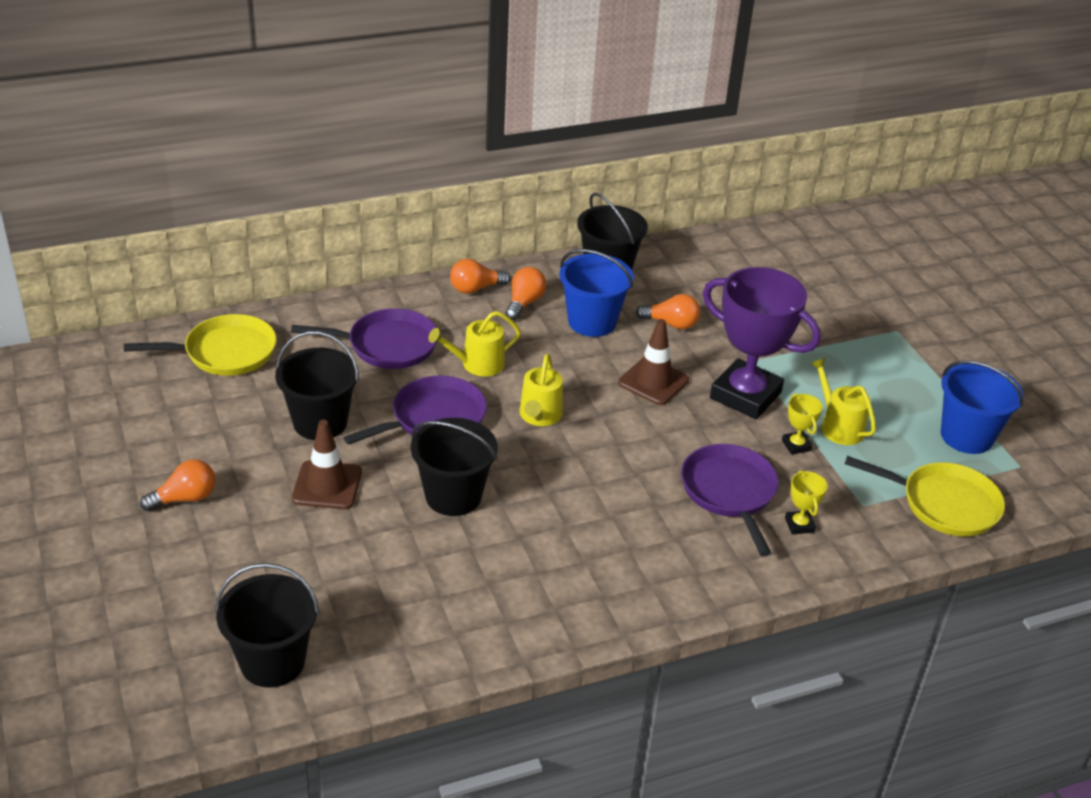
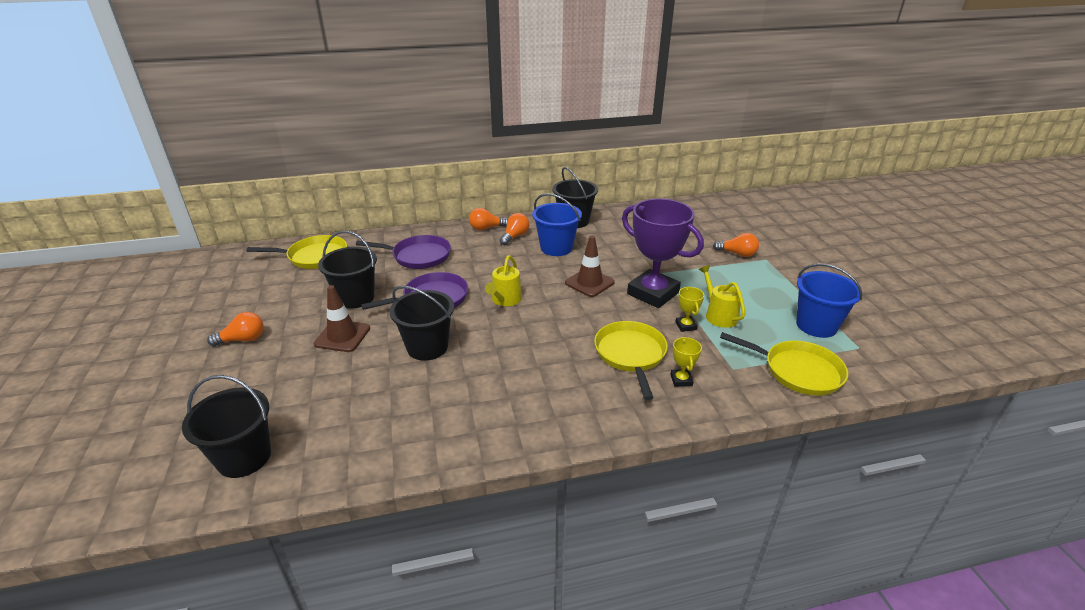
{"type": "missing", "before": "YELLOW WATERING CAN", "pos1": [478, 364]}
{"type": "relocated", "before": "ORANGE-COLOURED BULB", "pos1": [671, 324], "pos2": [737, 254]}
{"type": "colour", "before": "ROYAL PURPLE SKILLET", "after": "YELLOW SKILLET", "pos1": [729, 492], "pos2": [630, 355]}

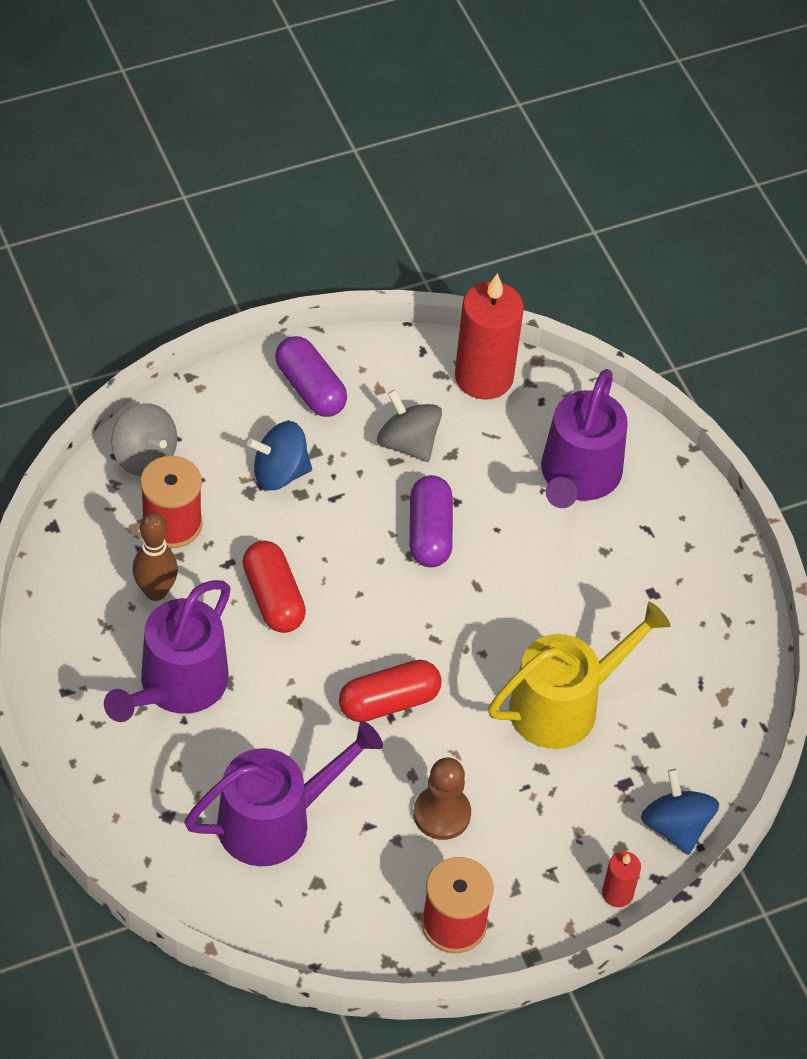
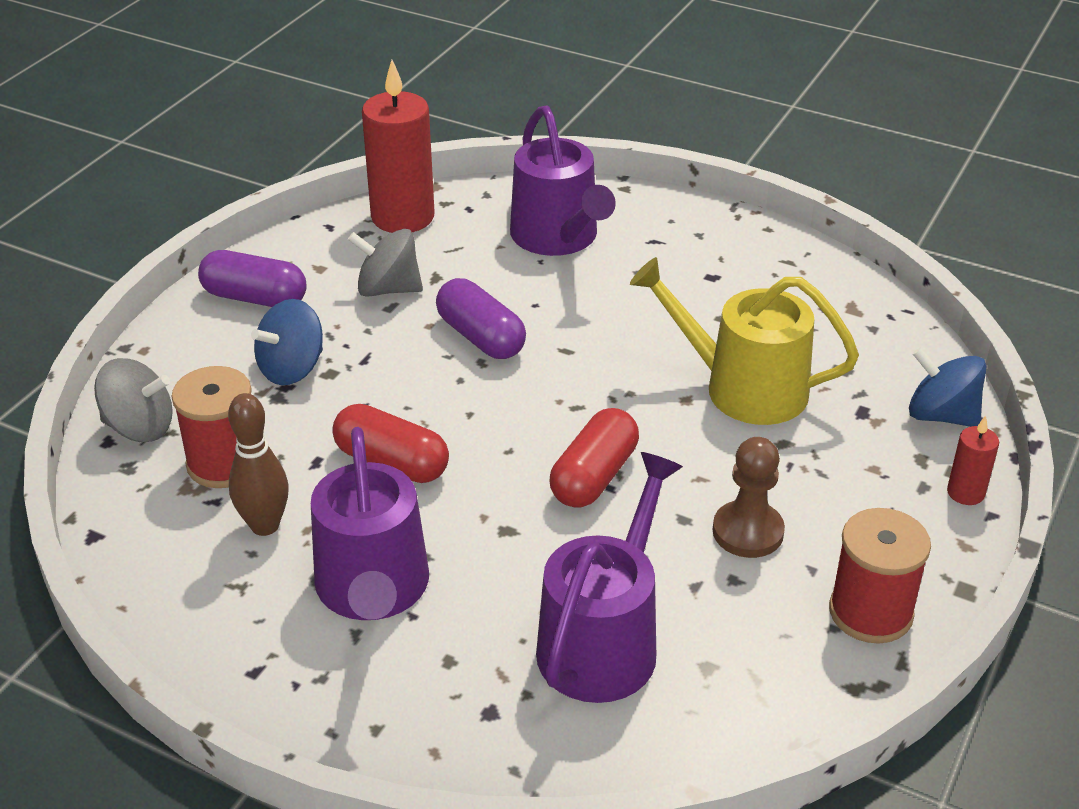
{"type": "spun", "before": "YELLOW WATERING CAN", "pos1": [564, 705], "pos2": [743, 388], "turn": -90}

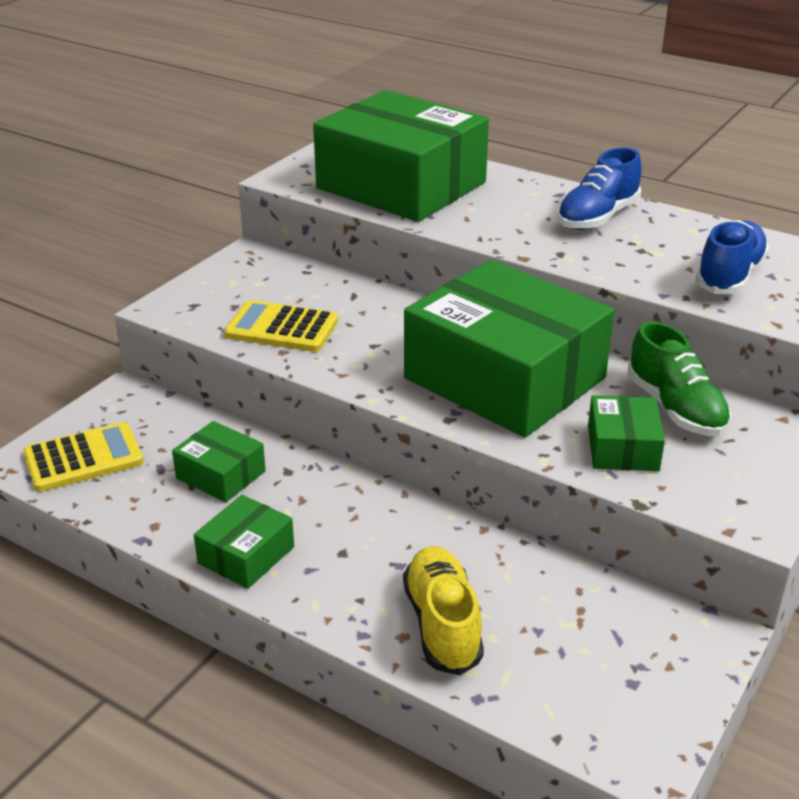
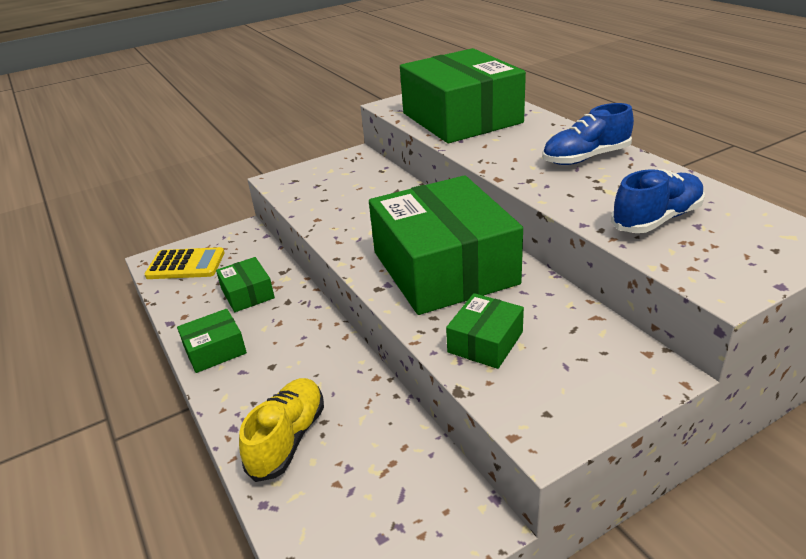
{"type": "missing", "before": "YELLOW CALCULATOR", "pos1": [282, 328]}
{"type": "missing", "before": "EMERALD LACE-UP SHOE", "pos1": [675, 408]}

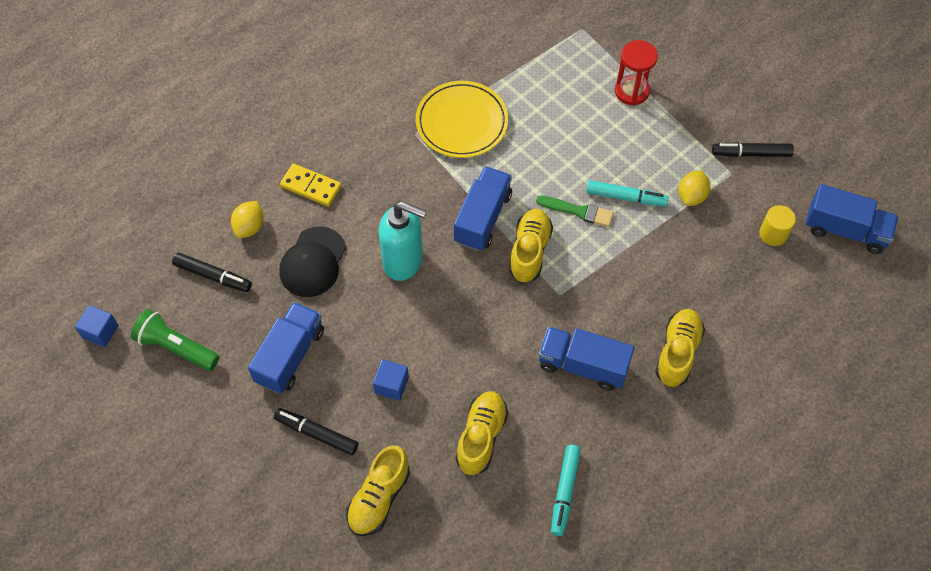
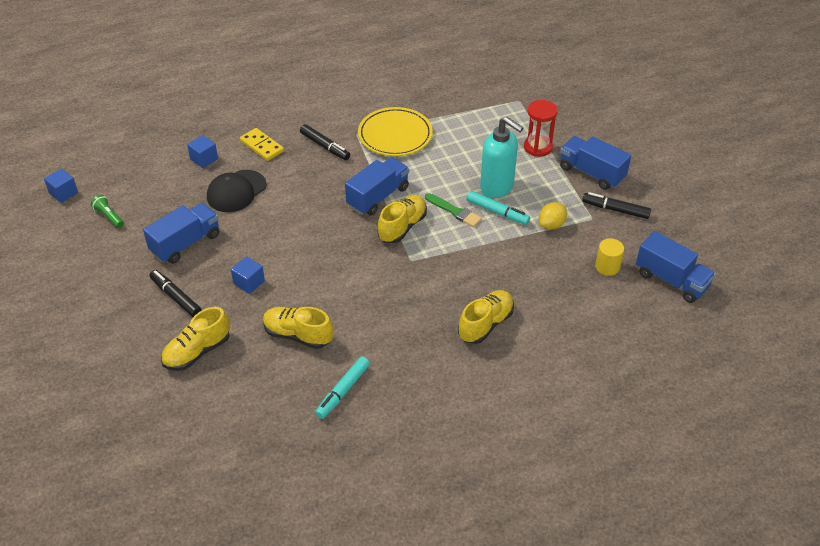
{"type": "relocated", "before": "JET-BLACK MARKER", "pos1": [213, 276], "pos2": [325, 146]}
{"type": "relocated", "before": "AQUA SOAP DISPENSER", "pos1": [404, 262], "pos2": [497, 187]}
{"type": "relocated", "before": "BLUE LORRY", "pos1": [583, 365], "pos2": [591, 173]}
{"type": "exchanged", "before": "YELLOW CITRUS FRUIT", "after": "BLUE BLOCK", "pos1": [249, 227], "pos2": [204, 159]}
{"type": "spun", "before": "YELLOW LACE-UP SHOE", "pos1": [481, 437], "pos2": [298, 335], "turn": -105}
{"type": "size", "before": "EMERALD TORCH", "pos1": [176, 347], "pos2": [109, 216], "scale": 0.6}

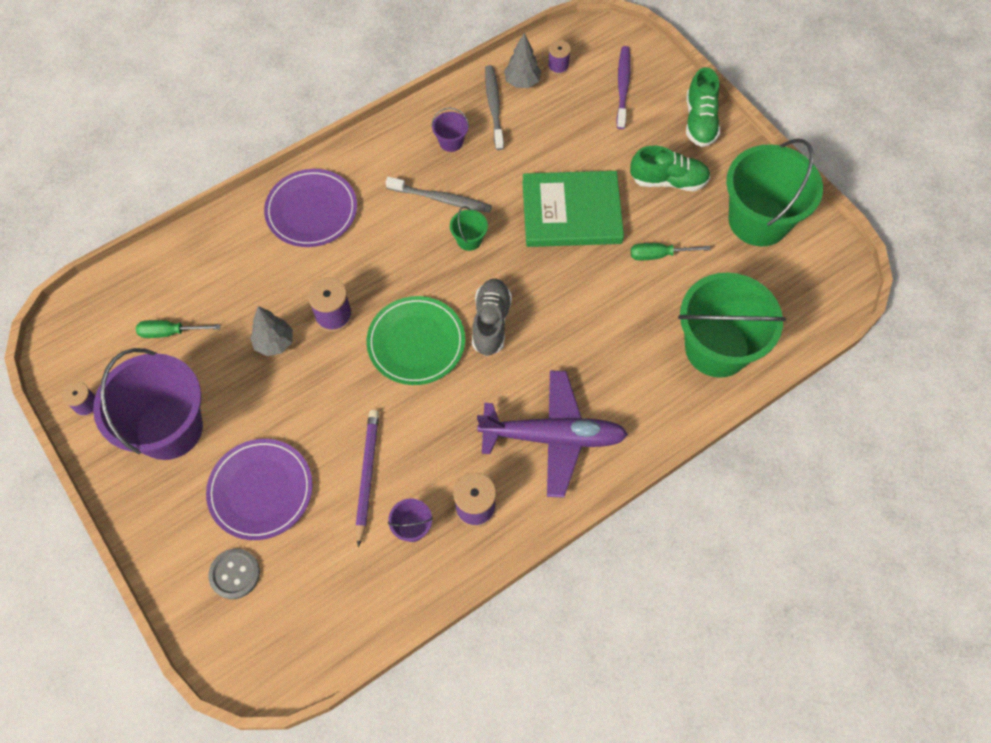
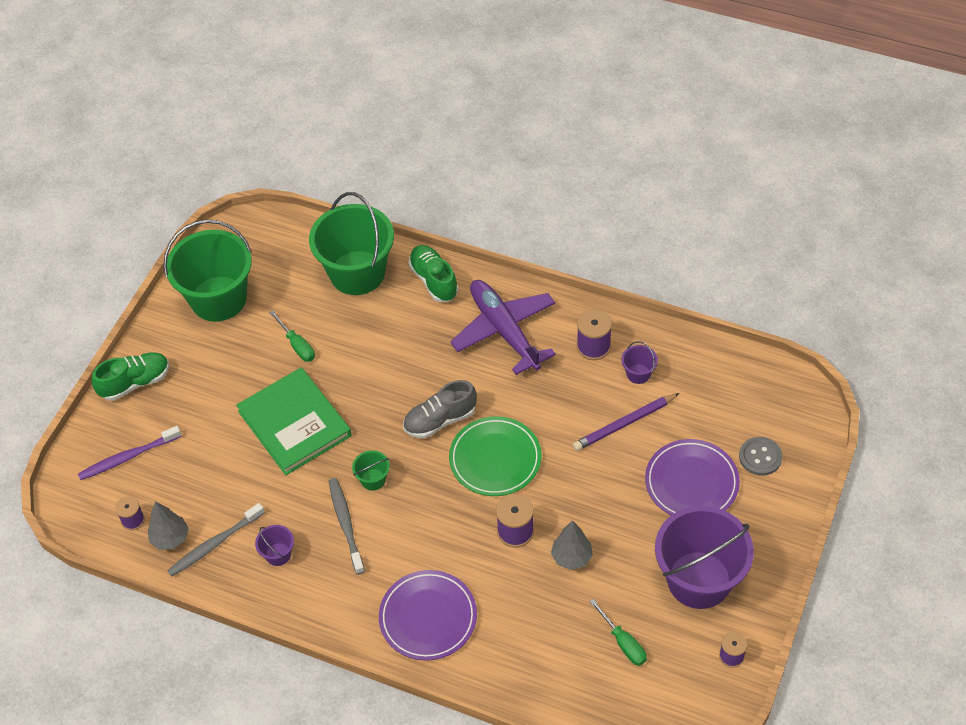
{"type": "relocated", "before": "EMERALD LACE-UP SHOE", "pos1": [668, 180], "pos2": [434, 280]}

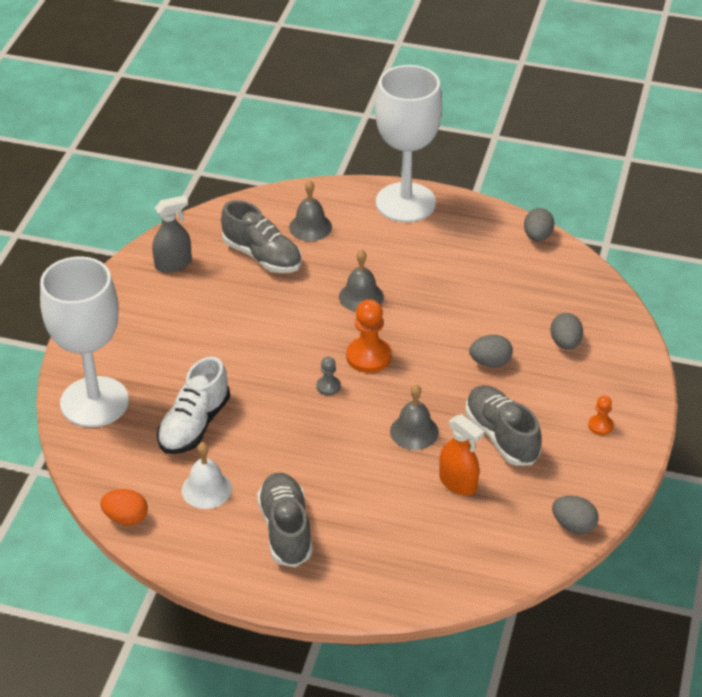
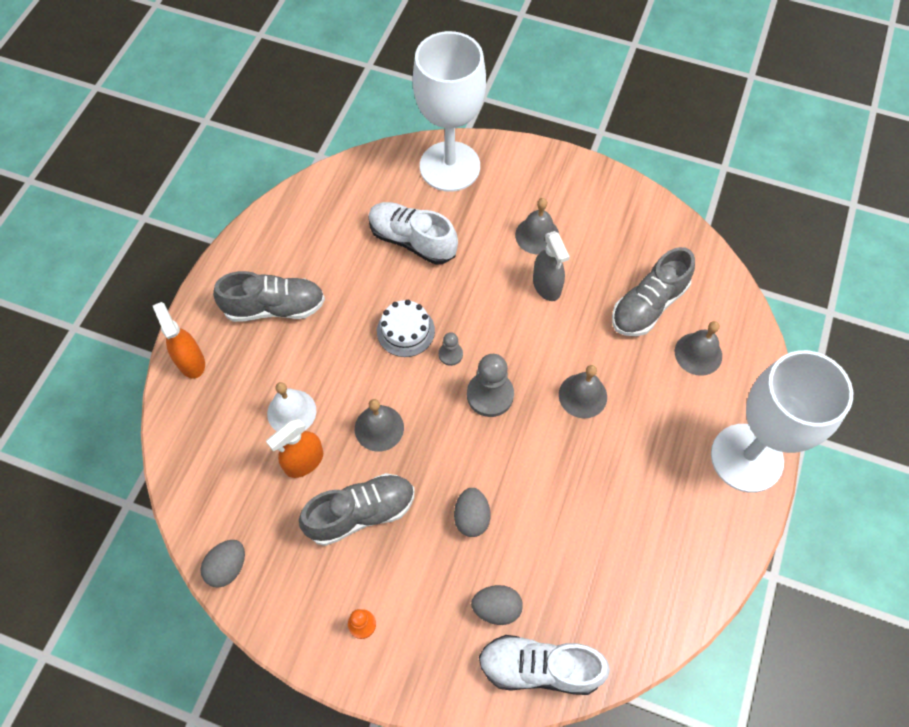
{"type": "missing", "before": "ORANGE-COLOURED TOY EGG", "pos1": [126, 518]}
{"type": "missing", "before": "GREY TOY EGG", "pos1": [537, 236]}
{"type": "appeared", "after": "ORANGE-COLOURED SPRAY CLEANER", "pos2": [191, 361]}
{"type": "appeared", "after": "SNOW-WHITE GATEAU", "pos2": [405, 331]}
{"type": "appeared", "after": "SNOW-WHITE LACE-UP SHOE", "pos2": [539, 668]}
{"type": "appeared", "after": "GREY SCHOOL BELL", "pos2": [537, 235]}
{"type": "relocated", "before": "GREY SPRAY CLEANER", "pos1": [173, 264], "pos2": [546, 285]}
{"type": "relocated", "before": "SNOW-WHITE SCHOOL BELL", "pos1": [206, 489], "pos2": [291, 412]}
{"type": "colour", "before": "ORANGE-COLOURED CHESS PAWN", "after": "GREY CHESS PAWN", "pos1": [368, 357], "pos2": [490, 395]}

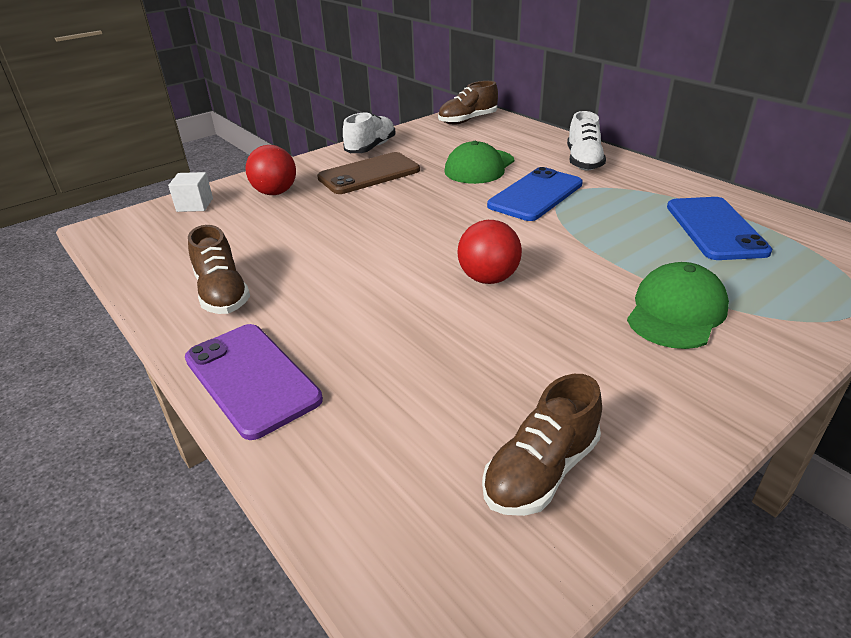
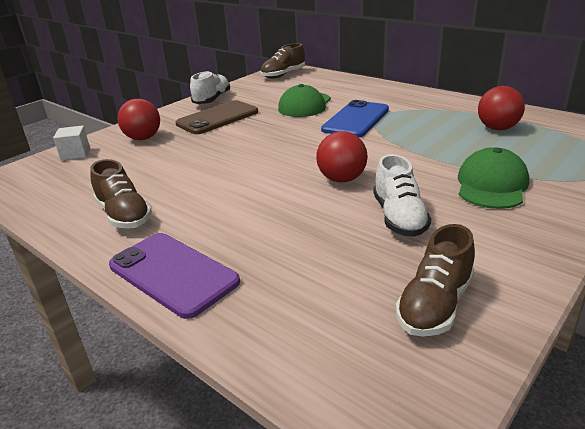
{"type": "relocated", "before": "SNOW-WHITE LACE-UP SHOE", "pos1": [583, 161], "pos2": [399, 217]}
{"type": "exchanged", "before": "BLUE PHONE", "after": "SCARLET PLAY BALL", "pos1": [715, 228], "pos2": [497, 128]}

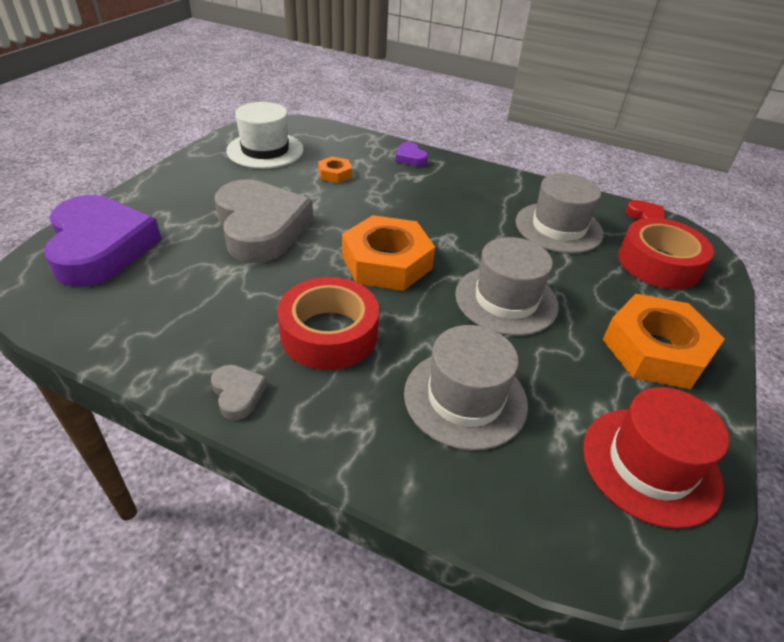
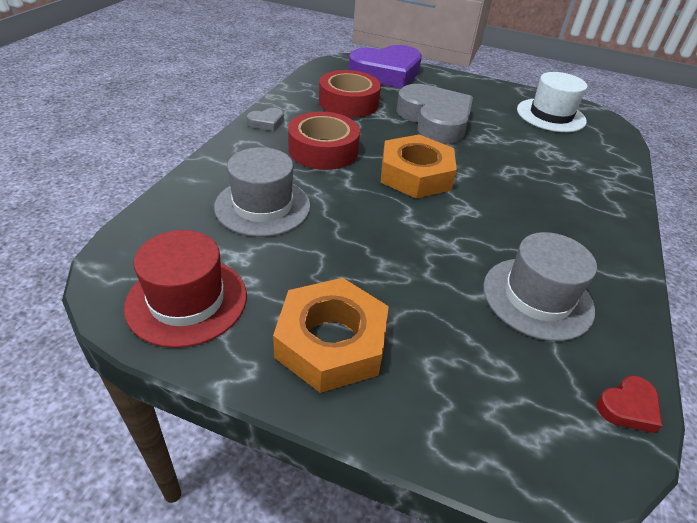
{"type": "missing", "before": "ORANGE-COLOURED HEX NUT", "pos1": [335, 174]}
{"type": "missing", "before": "ROYAL PURPLE LOVE HEART", "pos1": [410, 158]}
{"type": "missing", "before": "GREY HAT", "pos1": [506, 300]}
{"type": "relocated", "before": "SCARLET TAPE", "pos1": [659, 263], "pos2": [348, 103]}
{"type": "spun", "before": "GREY LOVE HEART", "pos1": [261, 228], "pos2": [434, 120], "turn": -90}

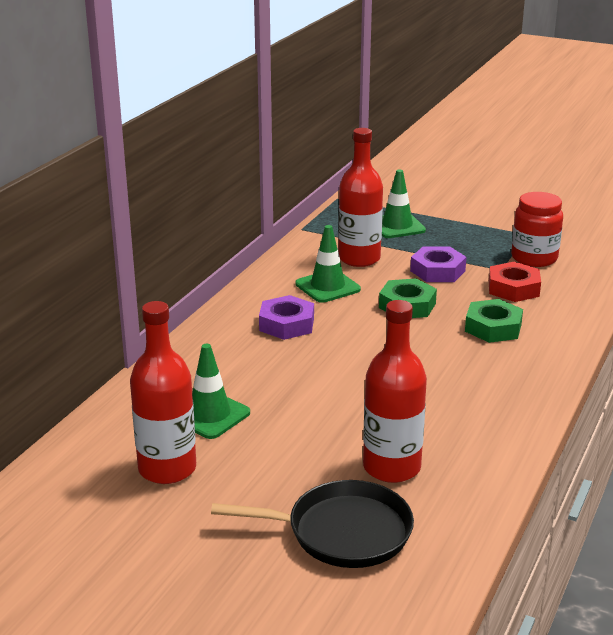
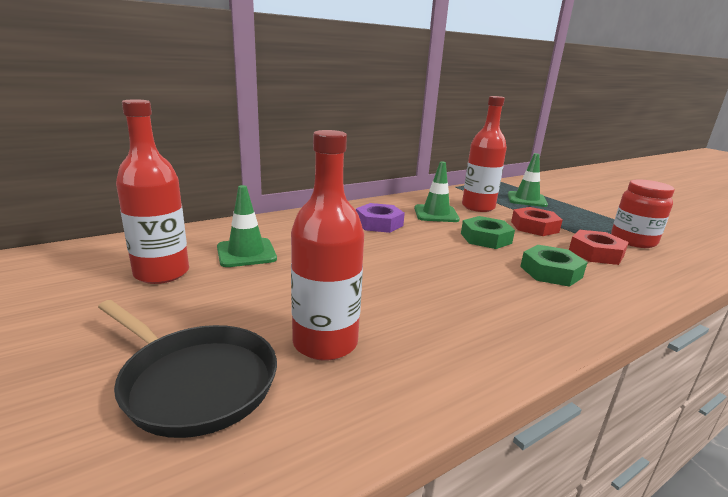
{"type": "colour", "before": "ROYAL PURPLE HEX NUT", "after": "SCARLET HEX NUT", "pos1": [437, 271], "pos2": [534, 227]}

